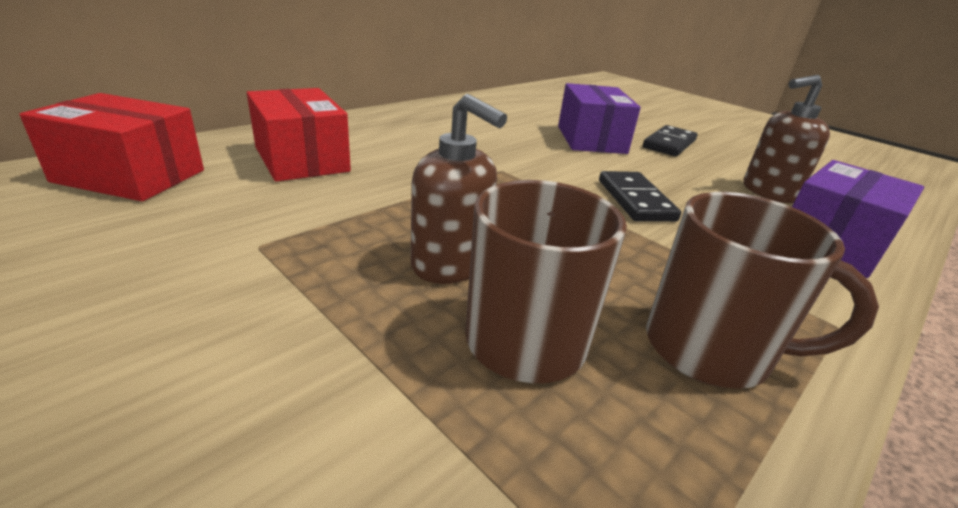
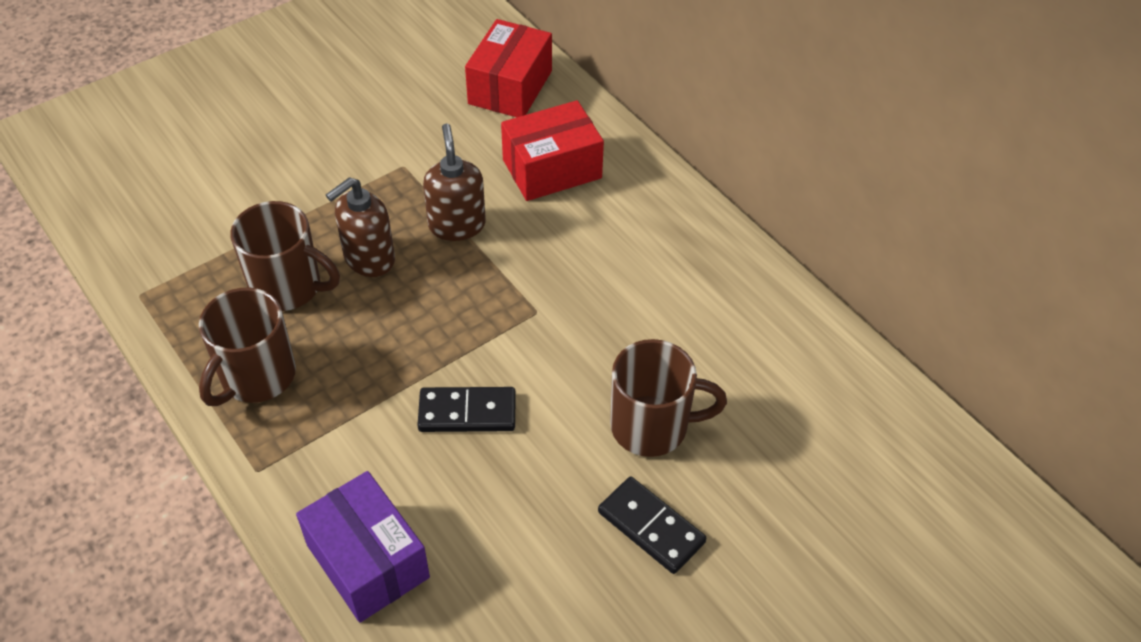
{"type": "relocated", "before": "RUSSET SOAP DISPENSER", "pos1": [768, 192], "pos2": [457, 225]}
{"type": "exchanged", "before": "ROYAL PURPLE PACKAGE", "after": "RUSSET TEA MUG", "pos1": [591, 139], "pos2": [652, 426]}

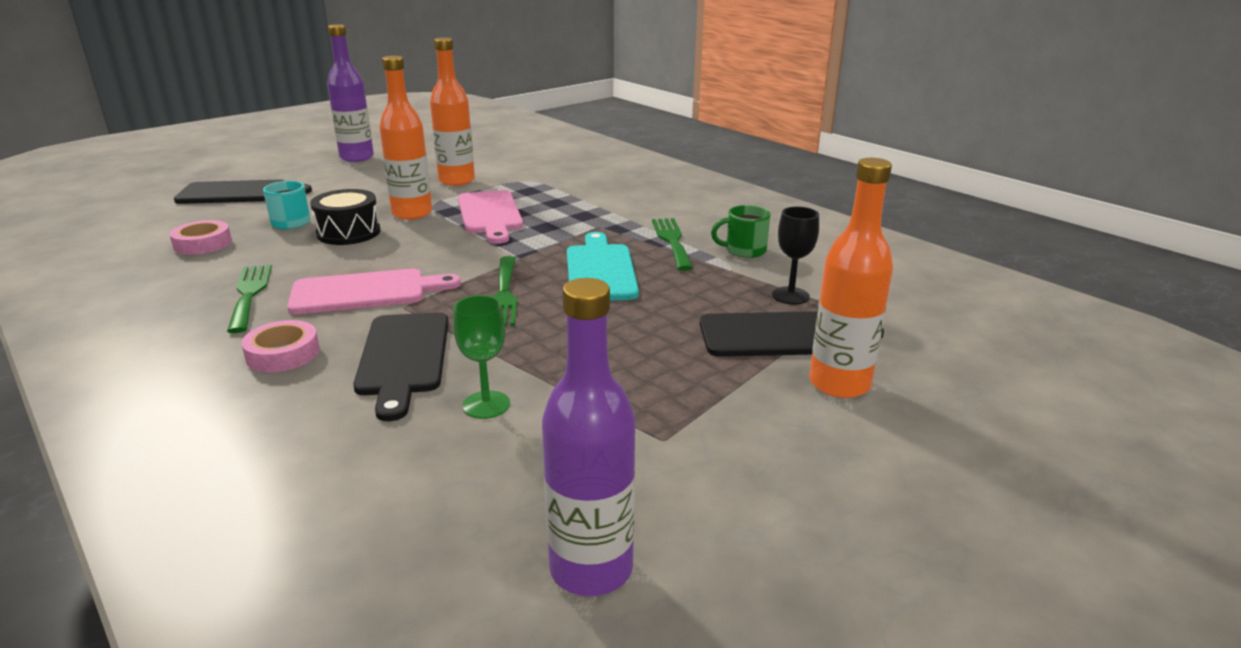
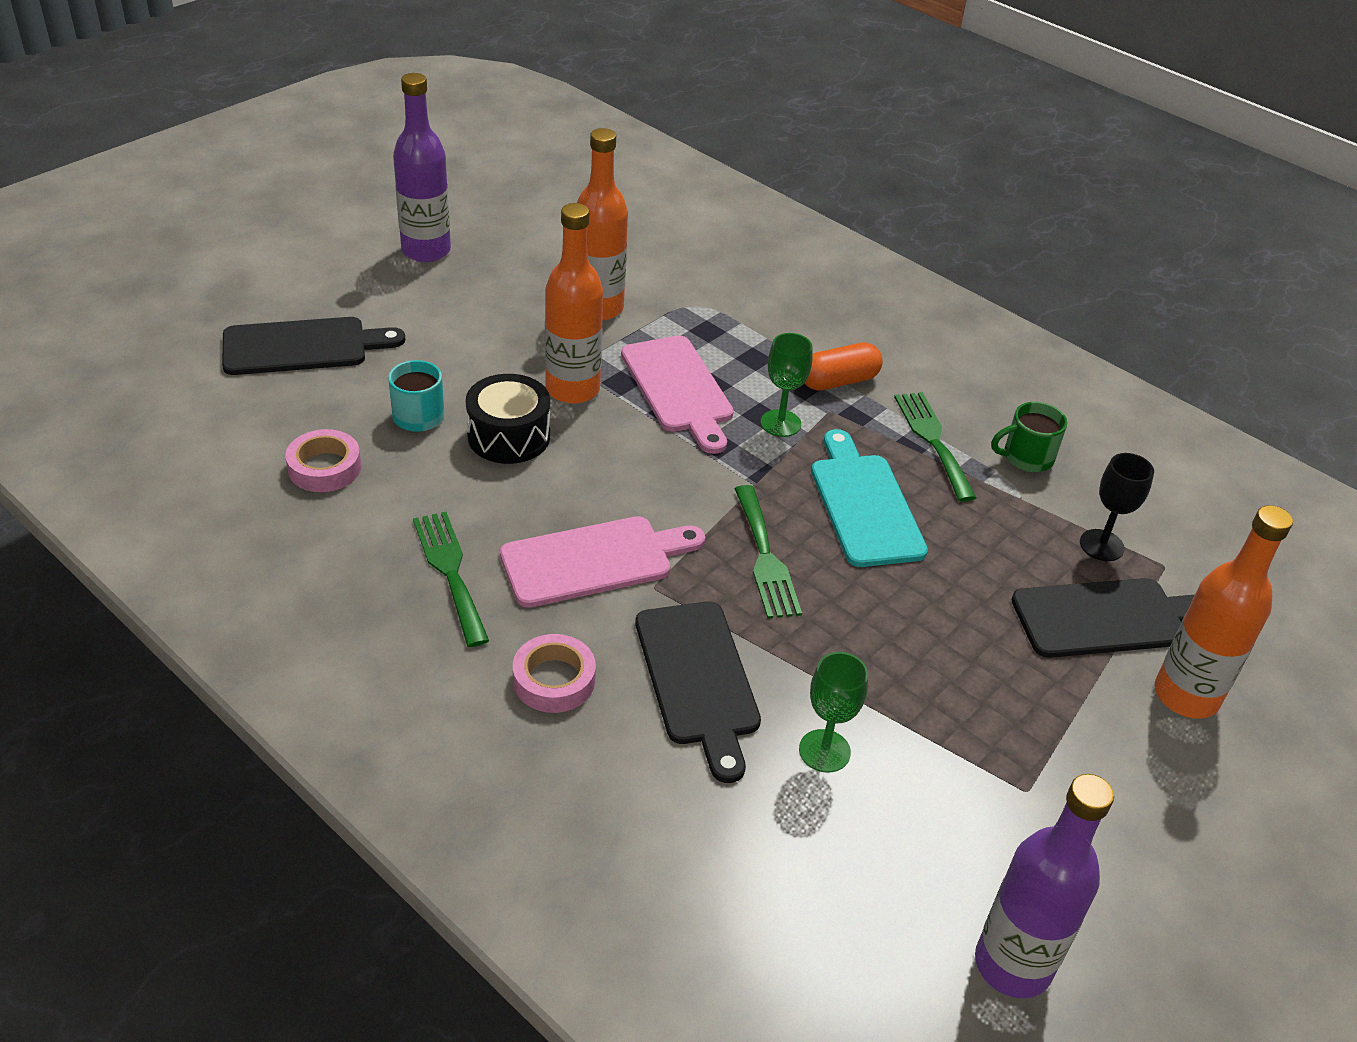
{"type": "appeared", "after": "EMERALD CHALICE", "pos2": [780, 423]}
{"type": "appeared", "after": "ORANGE-COLOURED PILL SHAPE", "pos2": [838, 381]}

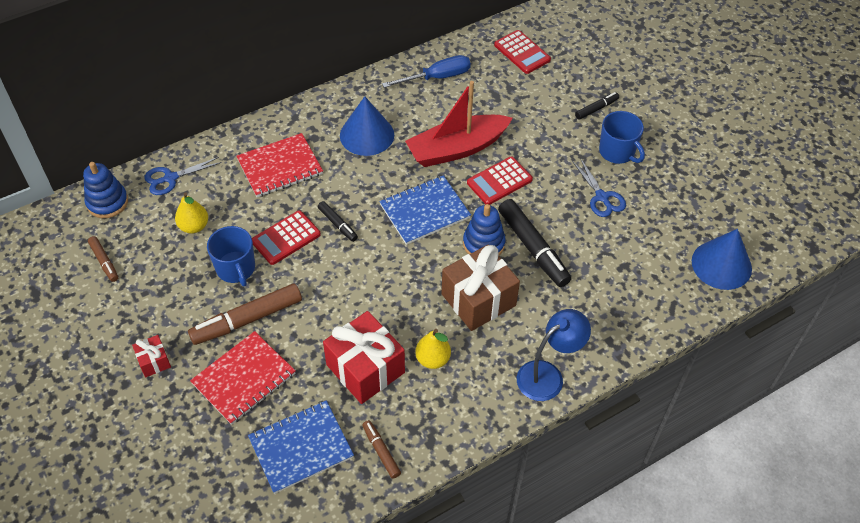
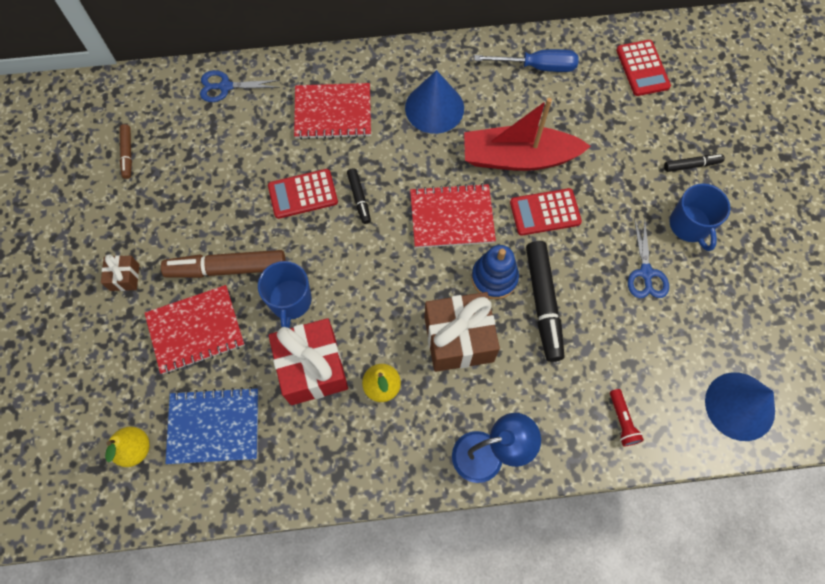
{"type": "missing", "before": "BLUE RING STACKER", "pos1": [107, 202]}
{"type": "missing", "before": "RUSSET MARKER", "pos1": [381, 451]}
{"type": "appeared", "after": "SCARLET TORCH", "pos2": [622, 421]}
{"type": "relocated", "before": "YELLOW TOY PEAR", "pos1": [194, 226], "pos2": [135, 449]}
{"type": "relocated", "before": "BLUE TEA MUG", "pos1": [236, 269], "pos2": [290, 301]}
{"type": "colour", "before": "SCARLET PRESENT", "after": "RUSSET PRESENT", "pos1": [154, 361], "pos2": [124, 277]}
{"type": "colour", "before": "BLUE EXERCISE BOOK", "after": "SCARLET EXERCISE BOOK", "pos1": [425, 211], "pos2": [452, 217]}

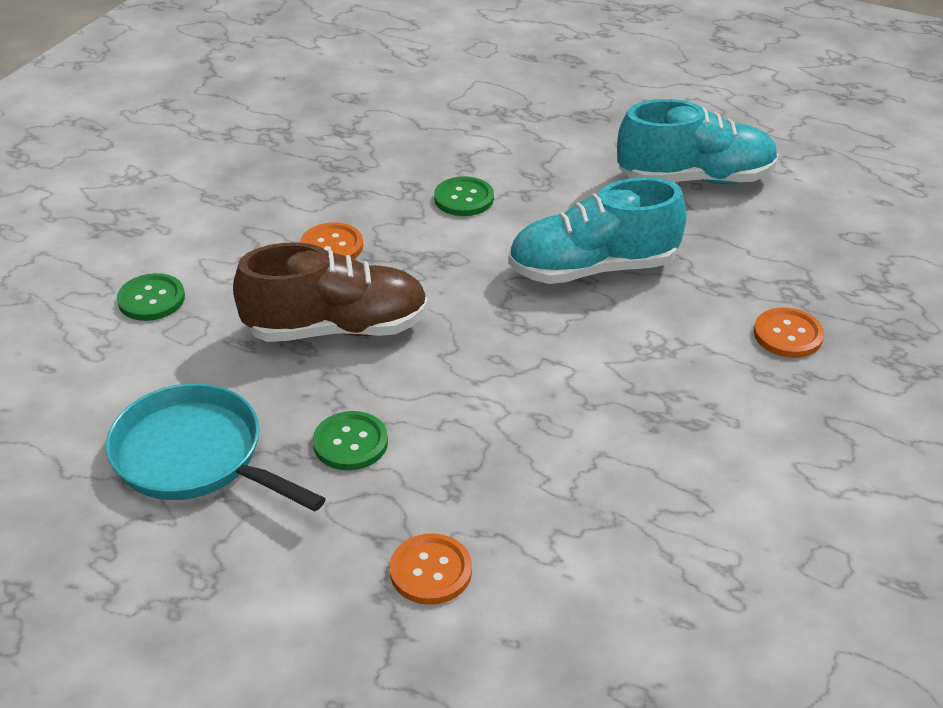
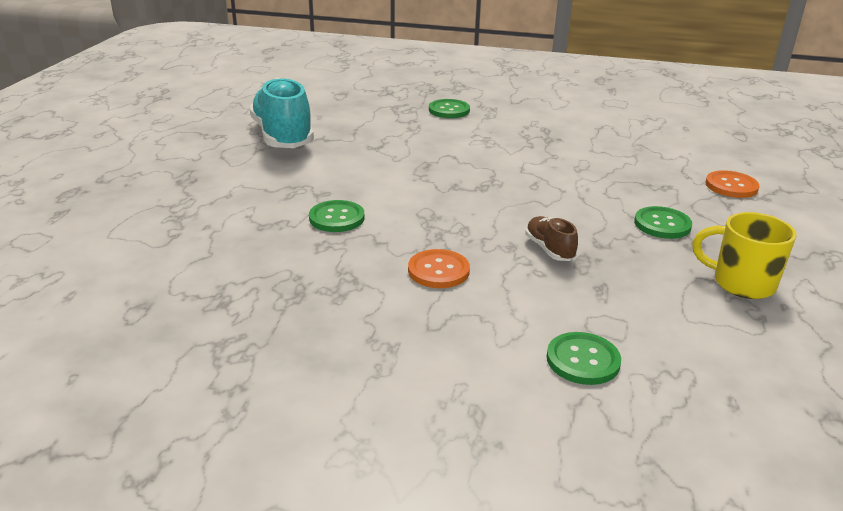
{"type": "missing", "before": "AQUA LACE-UP SHOE", "pos1": [593, 269]}
{"type": "exchanged", "before": "AQUA SKILLET", "after": "YELLOW TEA MUG", "pos1": [196, 457], "pos2": [741, 283]}
{"type": "colour", "before": "ORANGE-COLOURED SEWING BUTTON", "after": "EMERALD SEWING BUTTON", "pos1": [788, 335], "pos2": [449, 110]}
{"type": "size", "before": "RUSSET LACE-UP SHOE", "pos1": [336, 329], "pos2": [549, 249], "scale": 0.46}

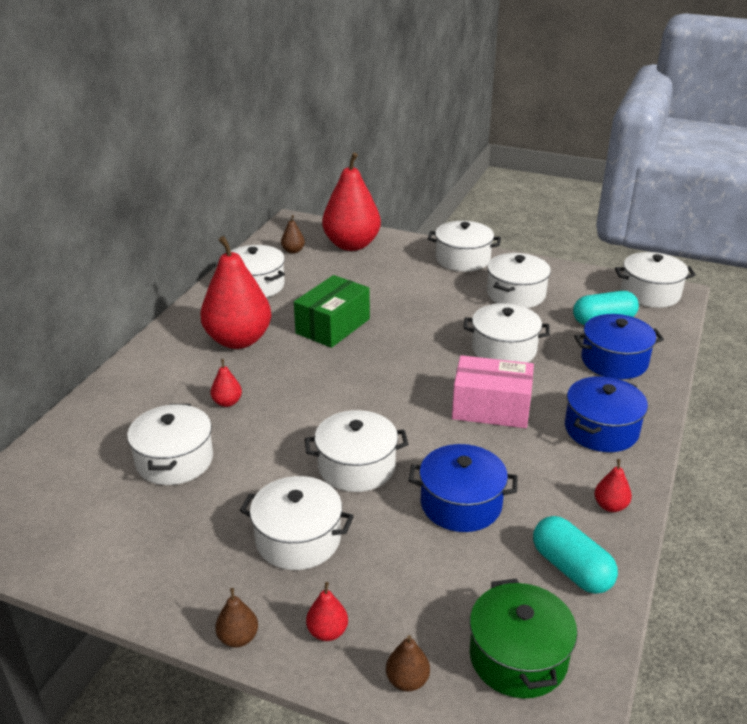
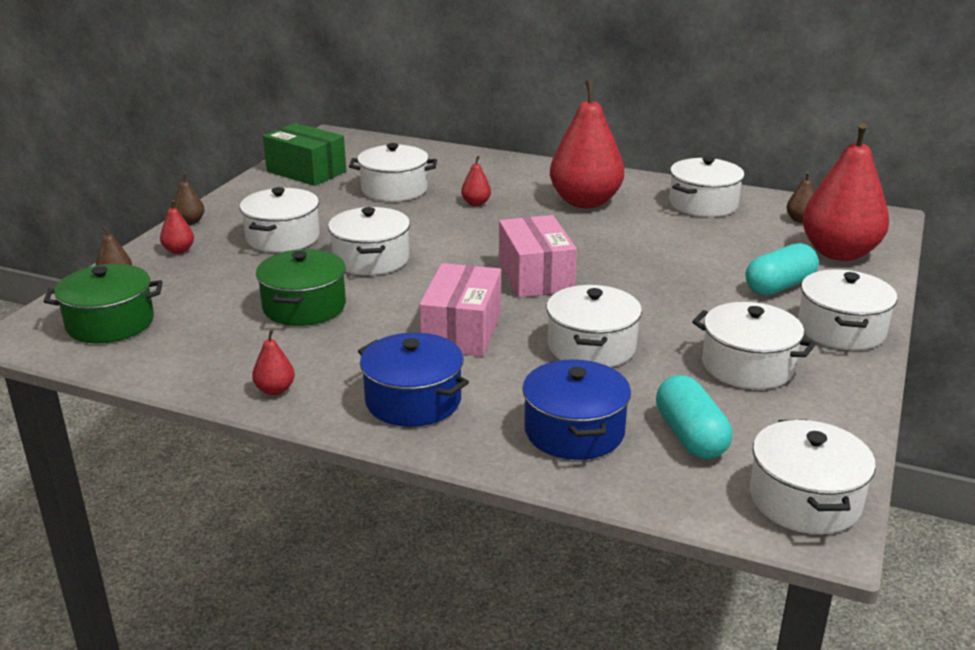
{"type": "appeared", "after": "ROSE-PINK PACKAGE", "pos2": [535, 276]}
{"type": "relocated", "before": "EMERALD PACKAGE", "pos1": [332, 326], "pos2": [306, 171]}
{"type": "relocated", "before": "AQUA PILL SHAPE", "pos1": [571, 568], "pos2": [779, 286]}
{"type": "colour", "before": "BLUE STOCKPOT", "after": "EMERALD STOCKPOT", "pos1": [461, 504], "pos2": [304, 307]}

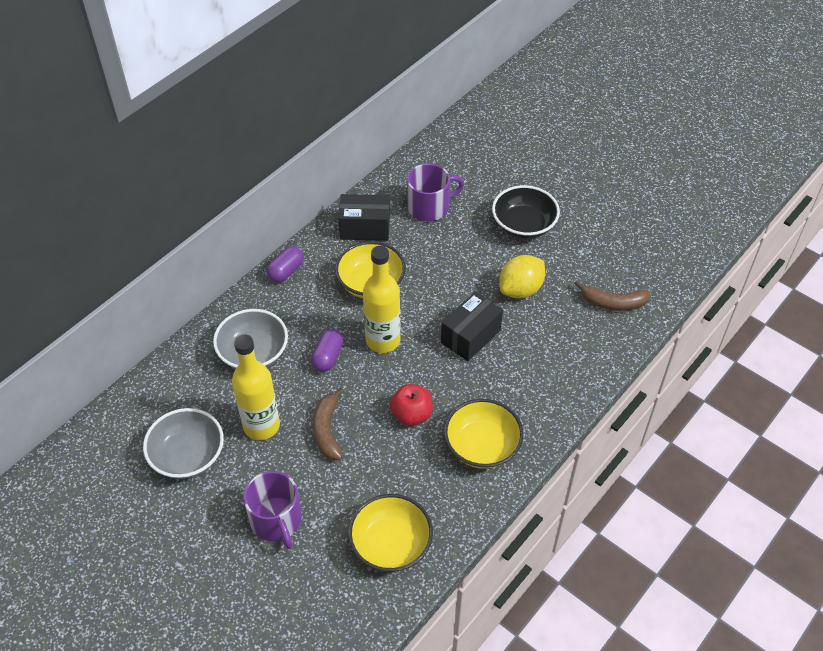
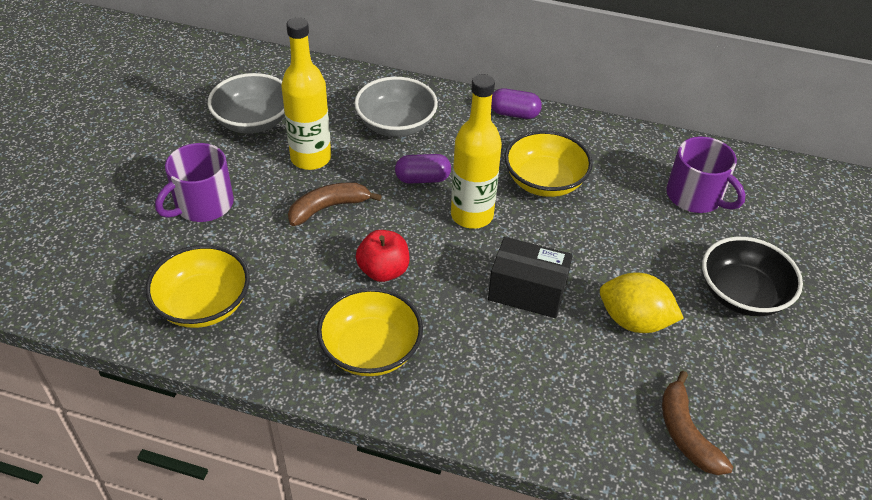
{"type": "missing", "before": "JET-BLACK PACKAGE", "pos1": [365, 228]}

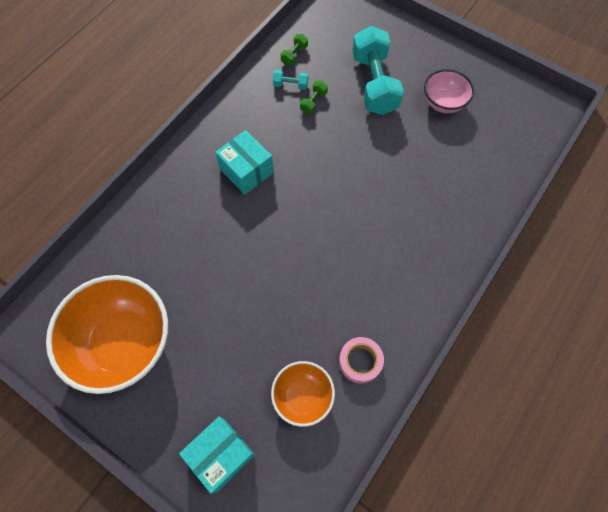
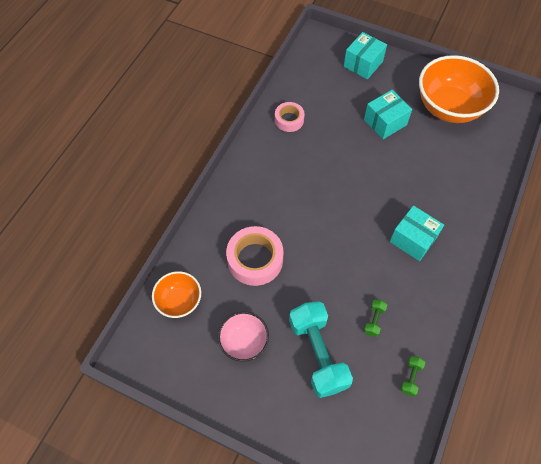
{"type": "missing", "before": "AQUA HAND WEIGHT", "pos1": [290, 85]}
{"type": "appeared", "after": "ROSE-PINK TAPE", "pos2": [255, 259]}
{"type": "appeared", "after": "AQUA PACKAGE", "pos2": [385, 122]}
{"type": "relocated", "before": "ORANGE-COLOURED DEEP DISH", "pos1": [303, 396], "pos2": [179, 301]}

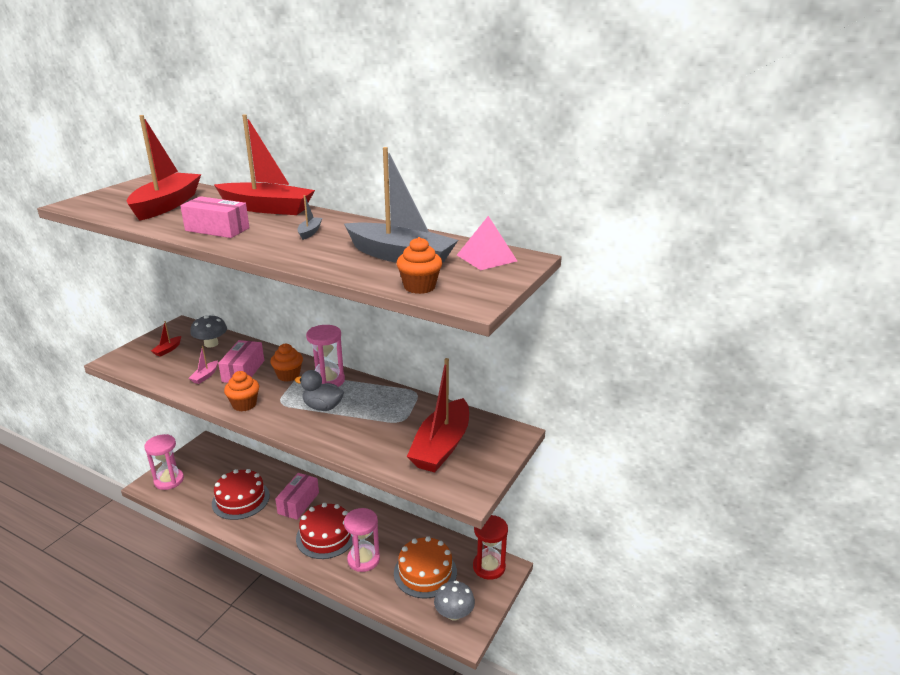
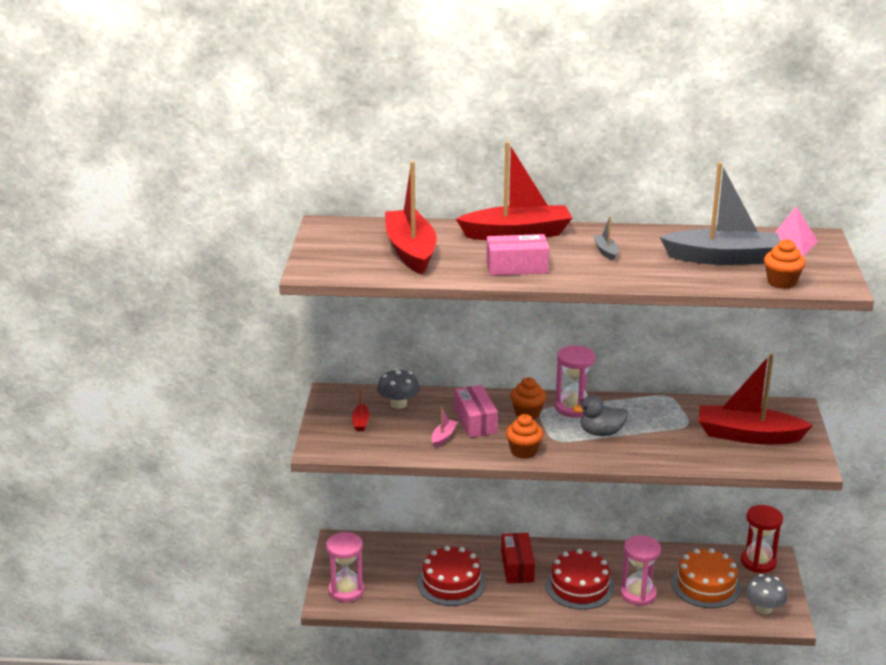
{"type": "colour", "before": "ROSE-PINK PACKAGE", "after": "SCARLET PACKAGE", "pos1": [298, 503], "pos2": [517, 567]}
{"type": "spun", "before": "ROSE-PINK SAILBOAT", "pos1": [205, 376], "pos2": [443, 437], "turn": -150}
{"type": "spun", "before": "SCARLET SAILBOAT", "pos1": [441, 446], "pos2": [748, 435], "turn": 105}

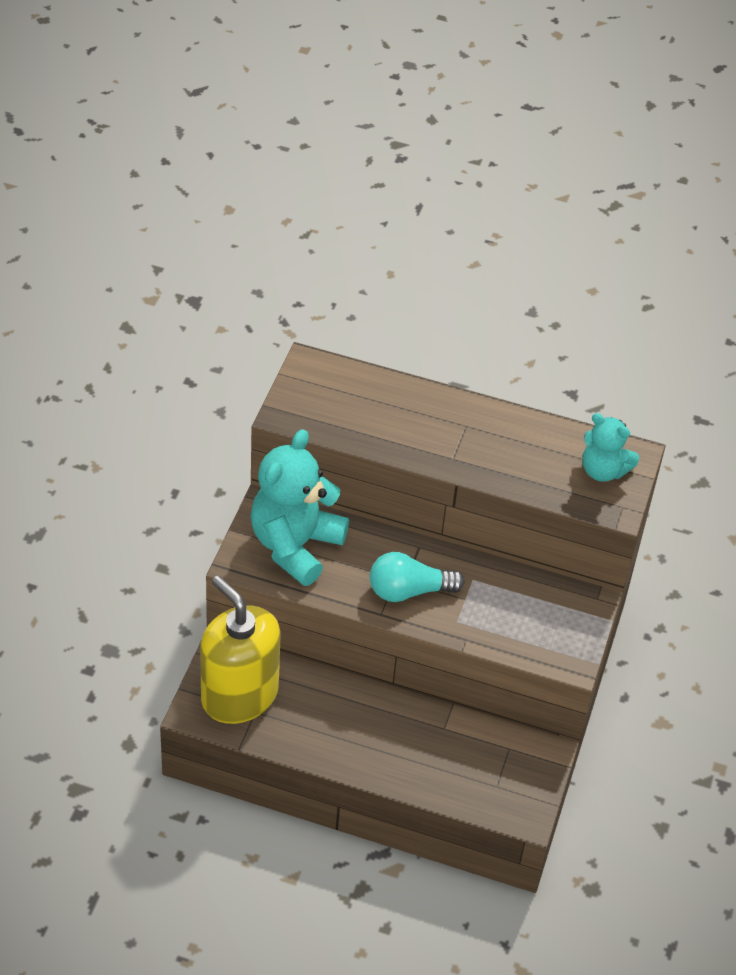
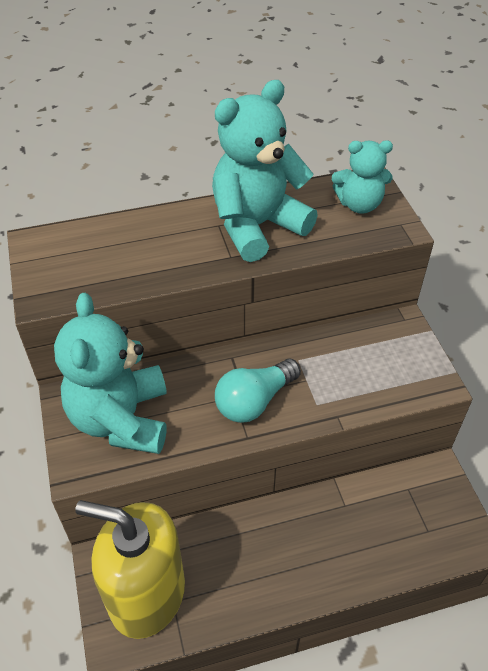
{"type": "appeared", "after": "AQUA STUFFED BEAR", "pos2": [257, 226]}

